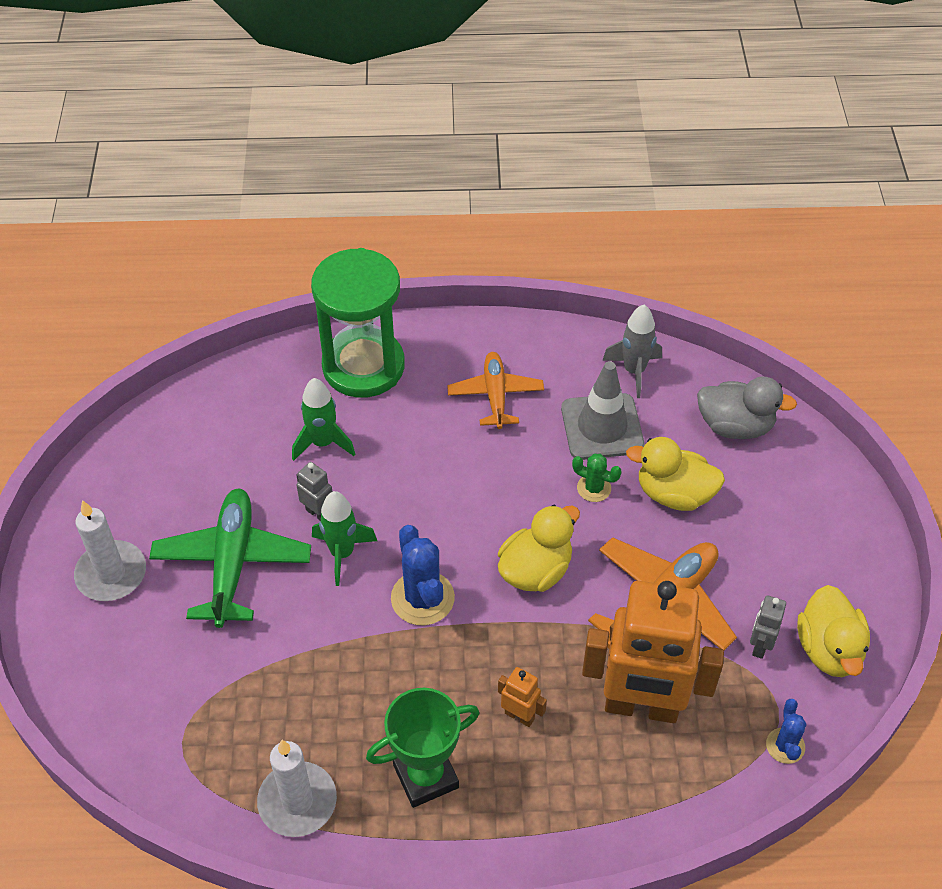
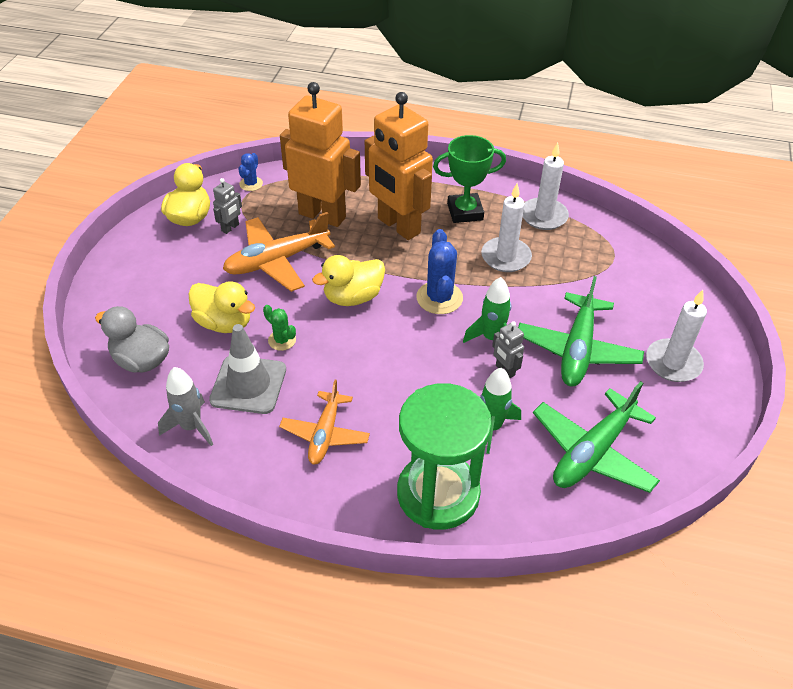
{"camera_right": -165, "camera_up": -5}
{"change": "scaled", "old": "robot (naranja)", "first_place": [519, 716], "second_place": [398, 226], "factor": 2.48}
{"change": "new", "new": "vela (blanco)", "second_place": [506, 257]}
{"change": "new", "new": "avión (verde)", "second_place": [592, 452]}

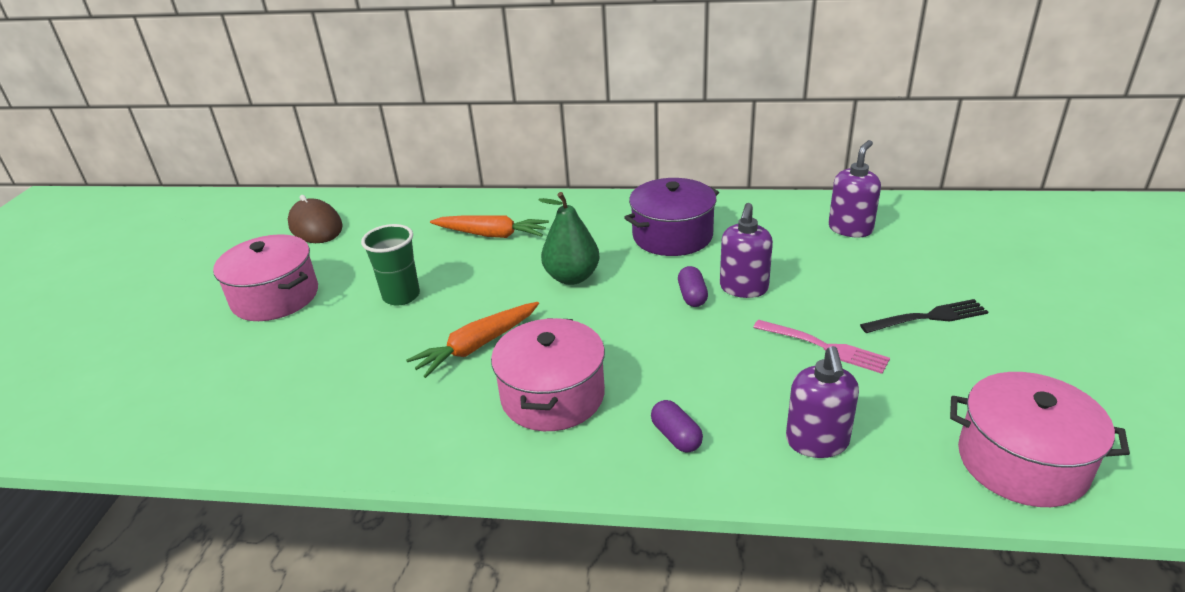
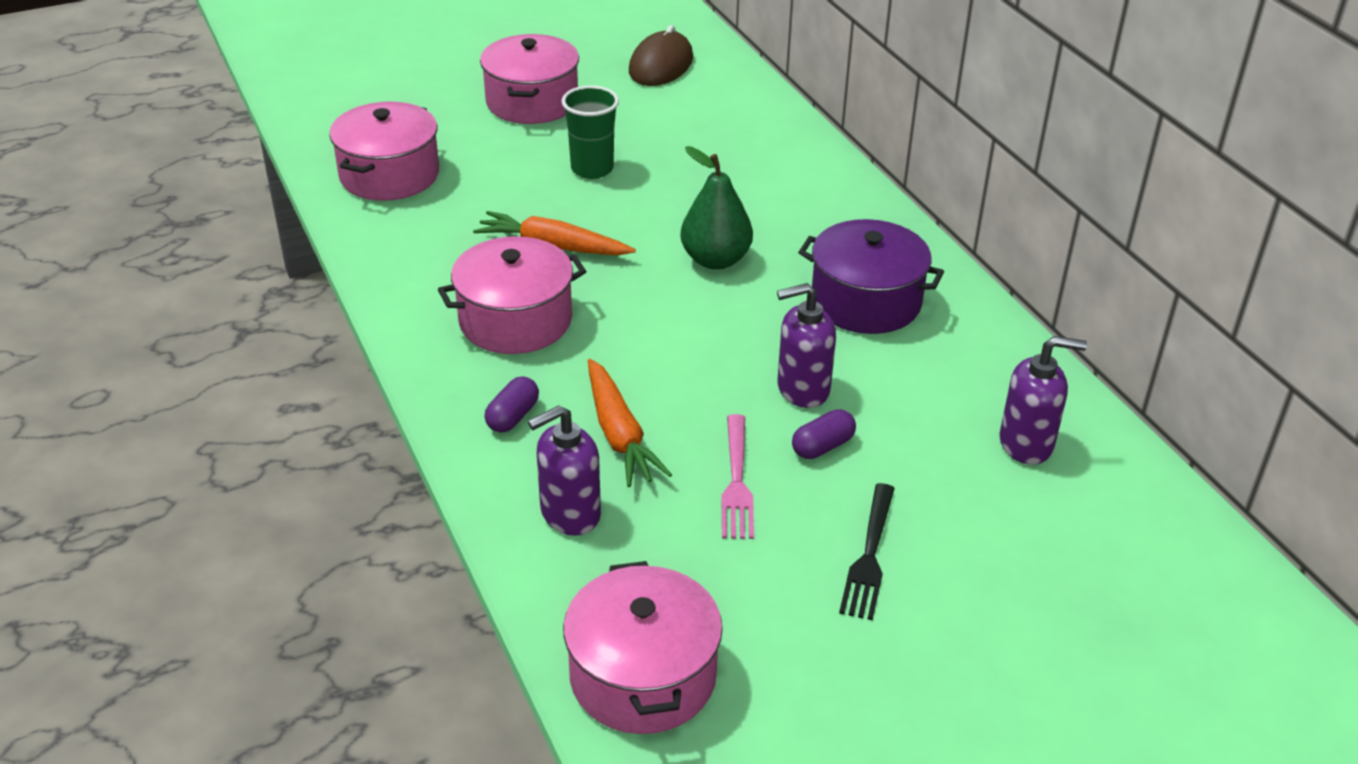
{"camera_right": 55, "camera_up": 5}
{"change": "new", "new": "olla (rosa)", "second_place": [389, 175]}
{"change": "shifted", "old": "zanahoria (naranja)", "first_place": [492, 235], "second_place": [619, 434]}
{"change": "shifted", "old": "cápsula (morado)", "first_place": [692, 296], "second_place": [822, 446]}
{"change": "rotated", "old": "tenedor (negro)", "first_place": [928, 317], "second_place": [869, 556], "degrees": 60}

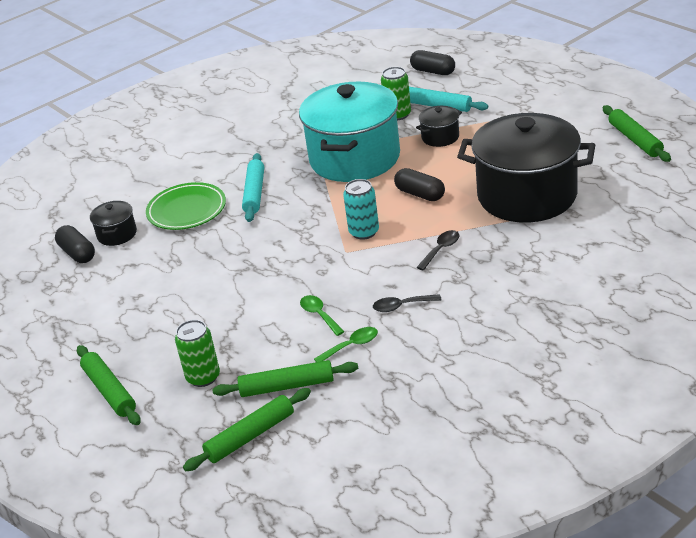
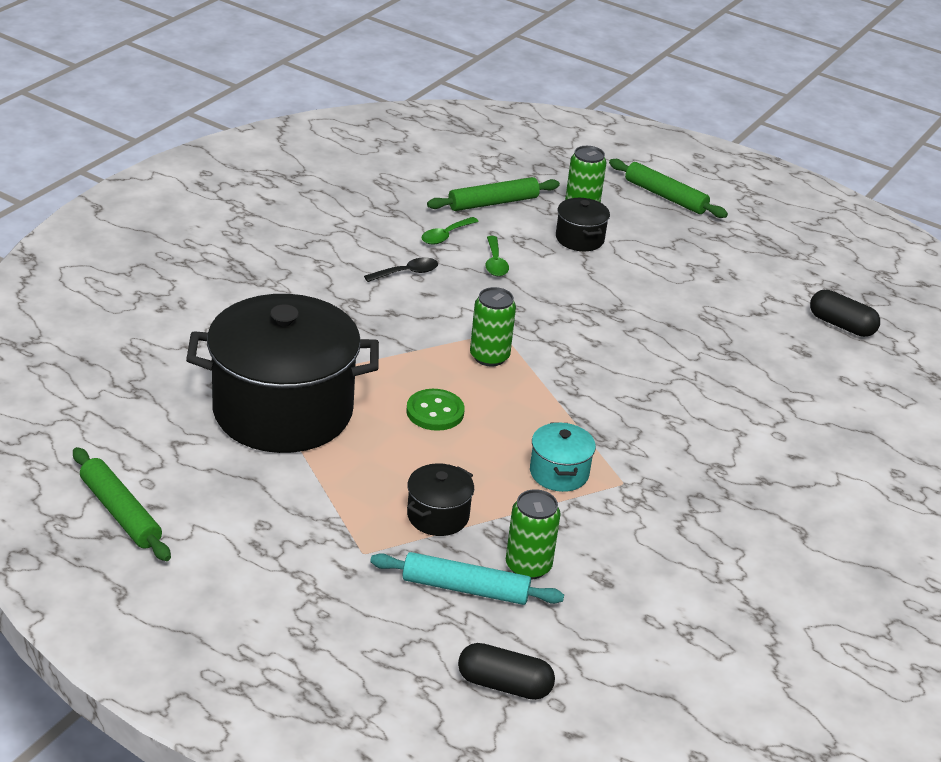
{"camera_right": 155, "camera_up": 0}
{"change": "swapped", "old": "cápsula (negro)", "new": "botón (verde)", "first_place": [420, 194], "second_place": [435, 412]}
{"change": "repainted", "old": "lata (turquesa)", "new": "lata (verde)", "first_place": [364, 232], "second_place": [489, 356]}
{"change": "rotated", "old": "cuchara (verde)", "first_place": [319, 315], "second_place": [495, 263], "degrees": 45}
{"change": "scaled", "old": "olla (turquesa)", "first_place": [354, 158], "second_place": [559, 473], "factor": 0.42}
{"change": "shifted", "old": "olla (negro)", "first_place": [117, 234], "second_place": [579, 239]}
{"change": "gone", "old": "plato (verde)", "first_place": [187, 210]}
{"change": "gone", "old": "rodillo (verde)", "first_place": [250, 436]}
{"change": "gone", "old": "rodillo (turquesa)", "first_place": [254, 193]}
{"change": "gone", "old": "cuchara (negro)", "first_place": [441, 249]}

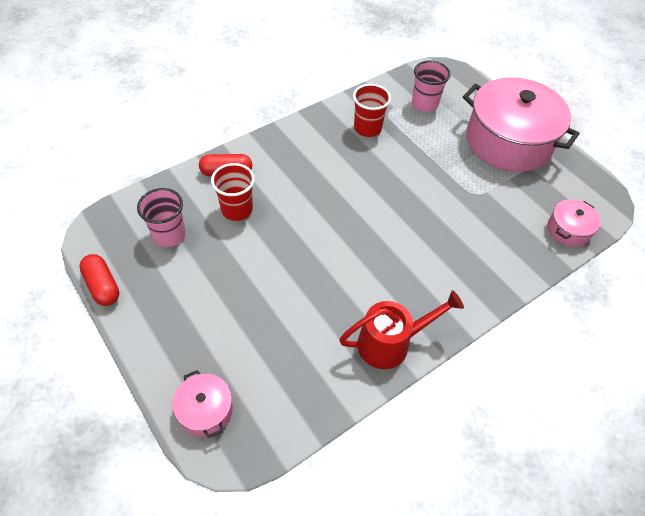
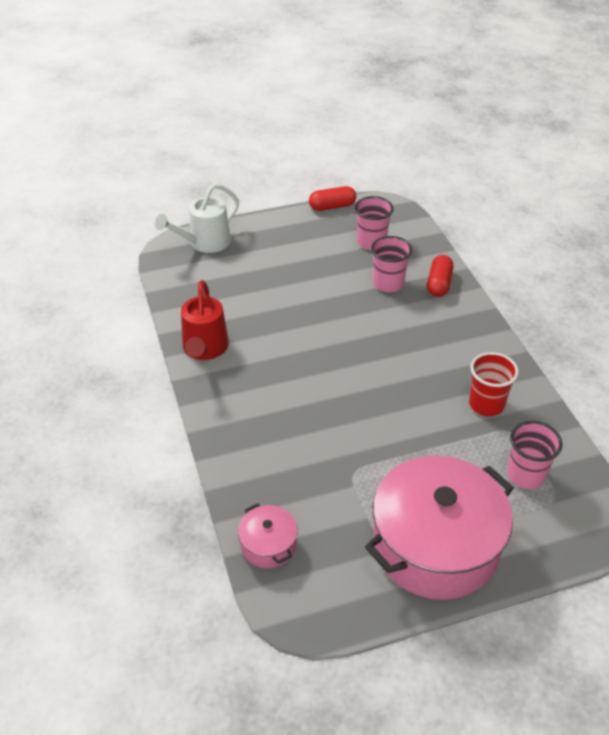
{"camera_right": 110, "camera_up": -10}
{"change": "swapped", "old": "olla (rosa)", "new": "regadera (blanco)", "first_place": [205, 410], "second_place": [204, 243]}
{"change": "repainted", "old": "vaso (rojo)", "new": "vaso (rosa)", "first_place": [237, 209], "second_place": [388, 284]}

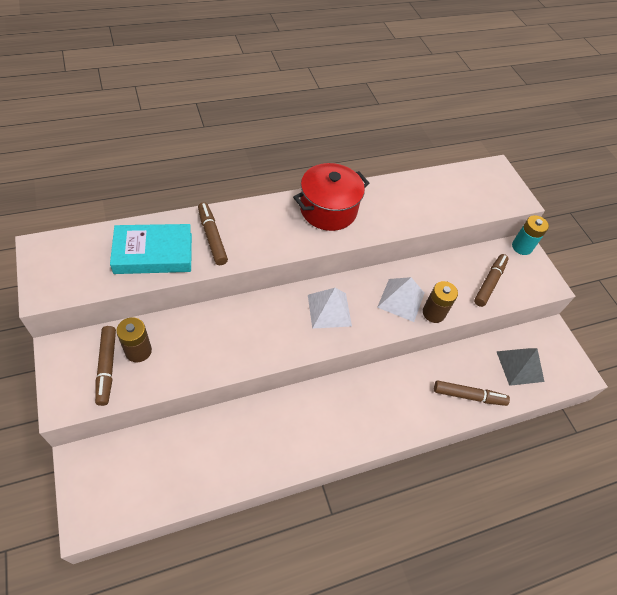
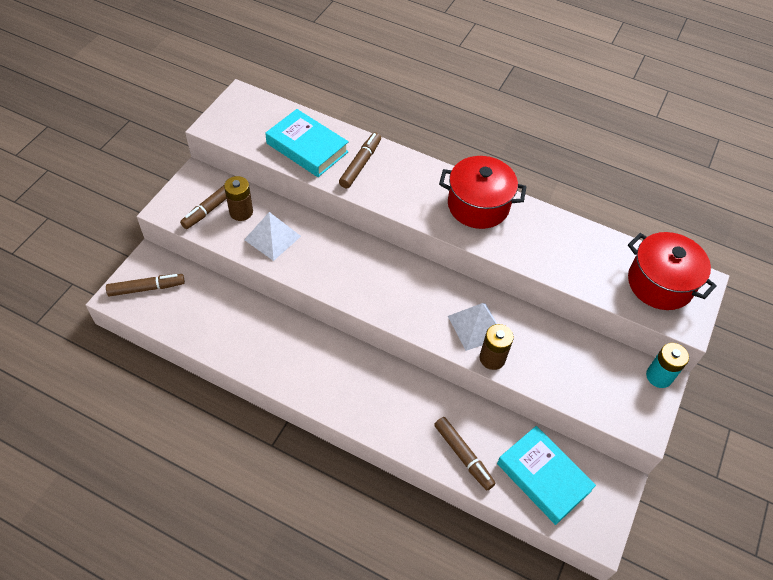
{"camera_right": 50, "camera_up": 0}
{"change": "shifted", "old": "rotulador (marrón)", "first_place": [489, 283], "second_place": [146, 288]}
{"change": "shifted", "old": "pirámide (blanco)", "first_place": [329, 310], "second_place": [272, 238]}
{"change": "swapped", "old": "pirámide (gris)", "new": "libro (turquesa)", "first_place": [520, 366], "second_place": [543, 477]}
{"change": "new", "new": "olla (rojo)", "second_place": [660, 283]}

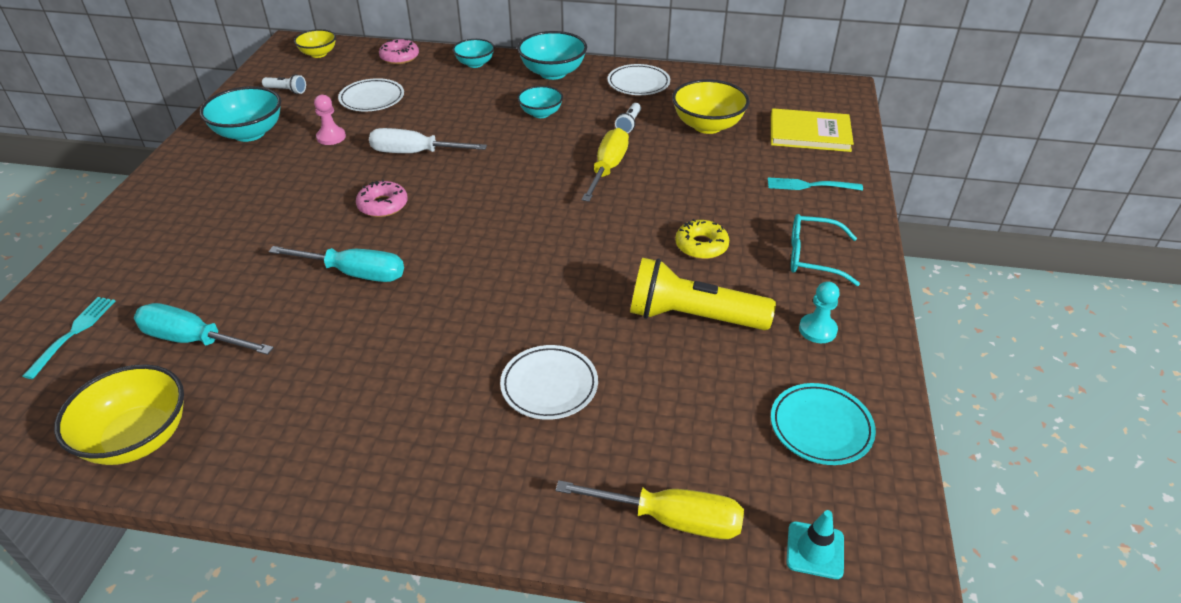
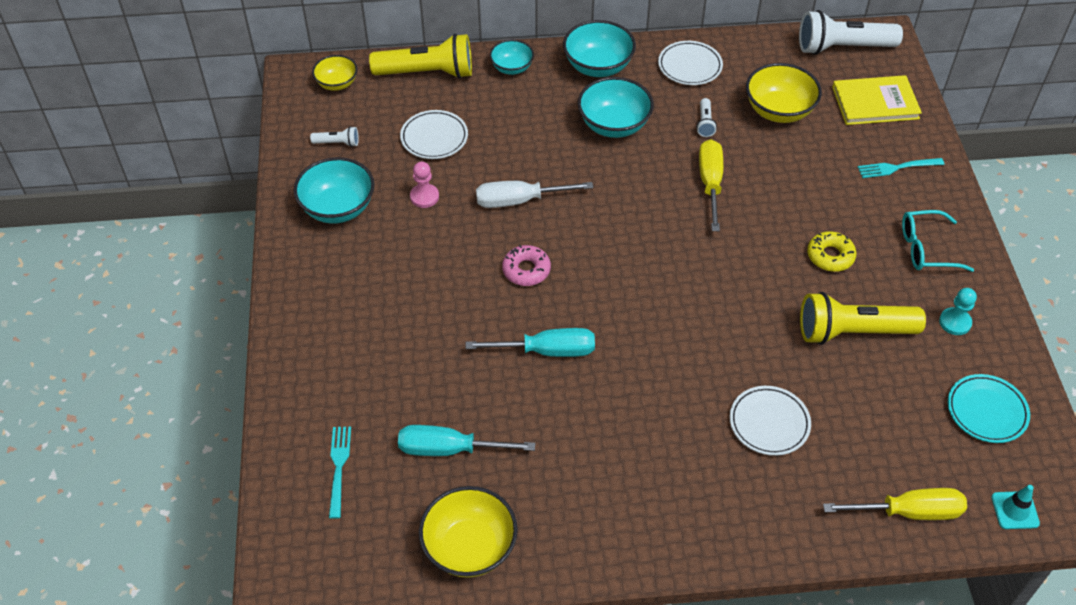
{"camera_right": -15, "camera_up": 10}
{"change": "swapped", "old": "rosquilla (rosa)", "new": "lámpara de mano (amarillo)", "first_place": [399, 57], "second_place": [427, 73]}
{"change": "scaled", "old": "cuenco (turquesa)", "first_place": [541, 113], "second_place": [614, 125], "factor": 1.63}
{"change": "new", "new": "lámpara de mano (blanco)", "second_place": [843, 47]}

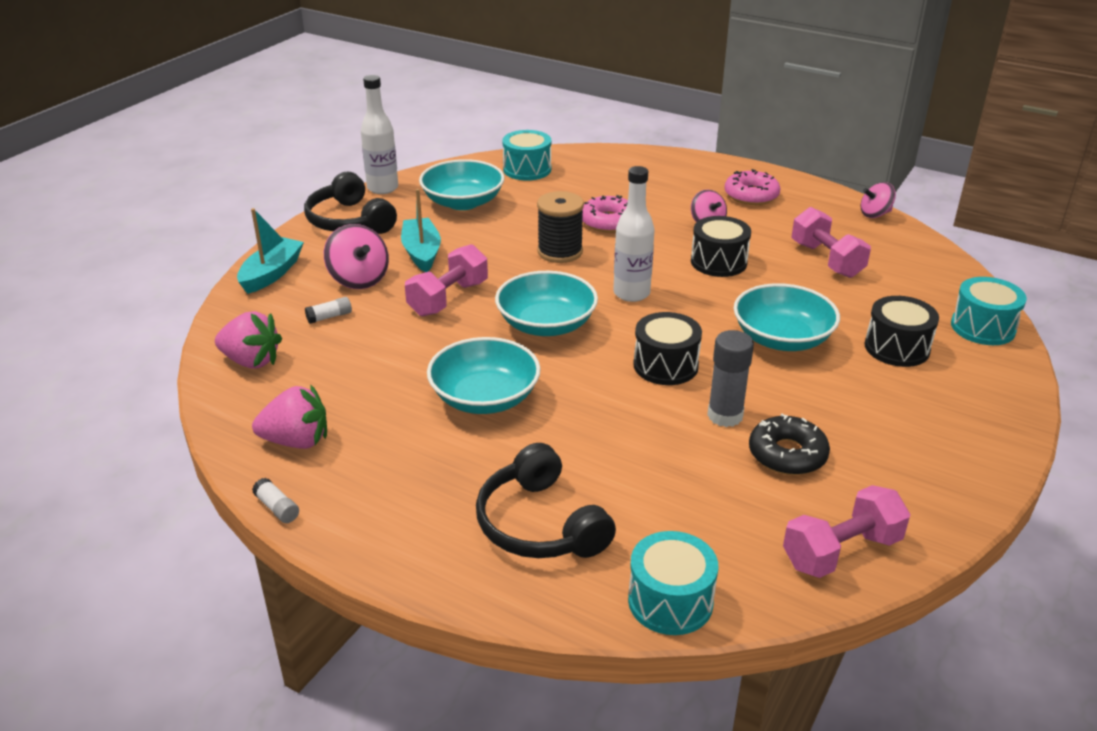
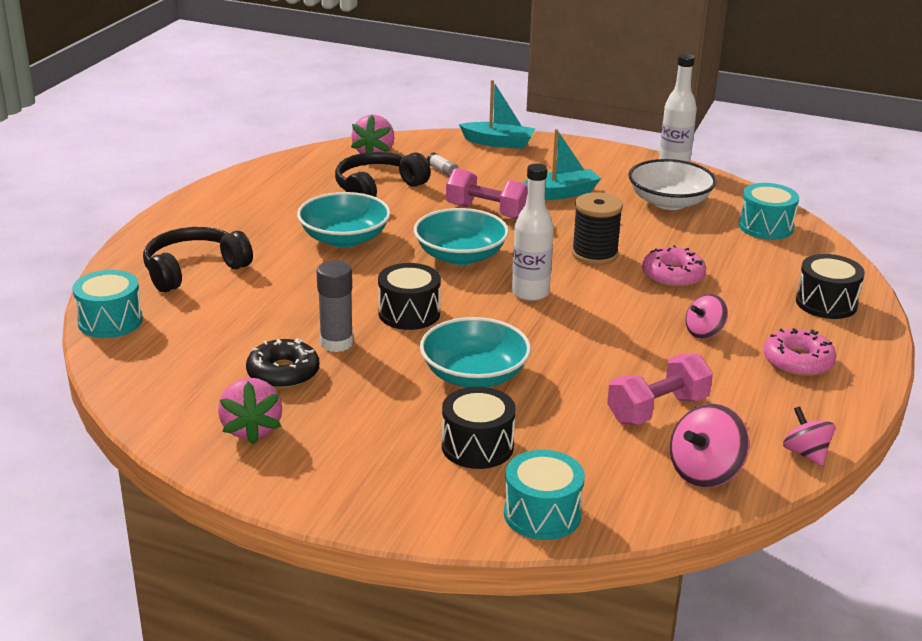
{"camera_right": 80, "camera_up": -5}
{"change": "shifted", "old": "fresa (rosa)", "first_place": [296, 441], "second_place": [251, 429]}
{"change": "shifted", "old": "auriculares (negro)", "first_place": [349, 221], "second_place": [377, 188]}
{"change": "repainted", "old": "cuenco (turquesa)", "new": "cuenco (blanco)", "first_place": [463, 202], "second_place": [669, 202]}
{"change": "shifted", "old": "peonza (rosa)", "first_place": [359, 279], "second_place": [705, 472]}
{"change": "shifted", "old": "tambor (negro)", "first_place": [718, 262], "second_place": [826, 303]}
{"change": "gone", "old": "barra de pegamento (blanco)", "first_place": [277, 508]}
{"change": "gone", "old": "mancuerna (rosa)", "first_place": [841, 551]}

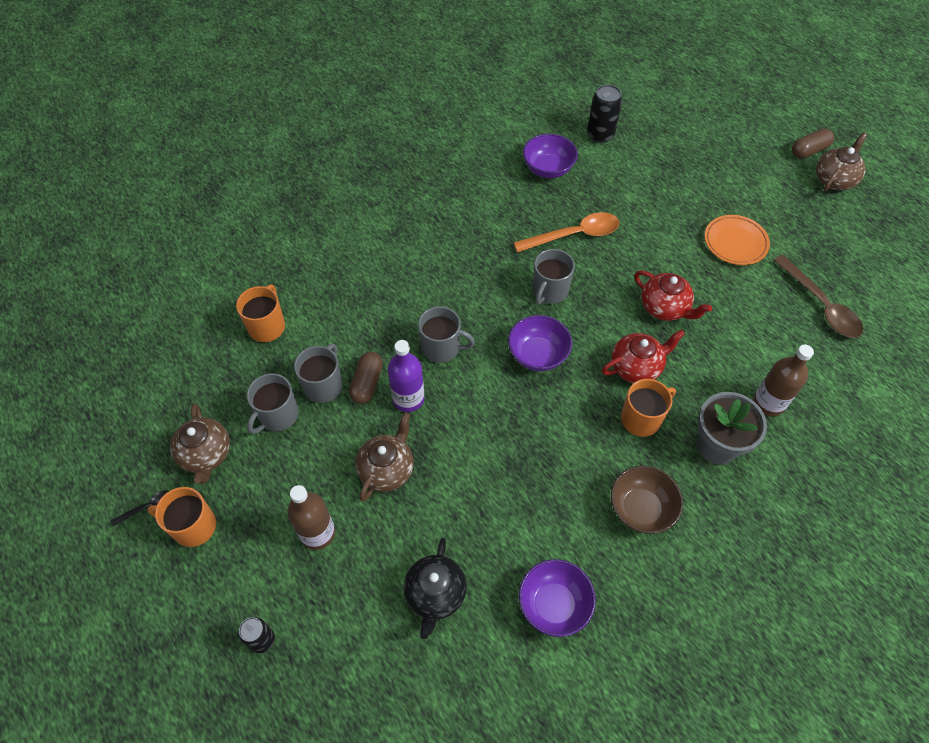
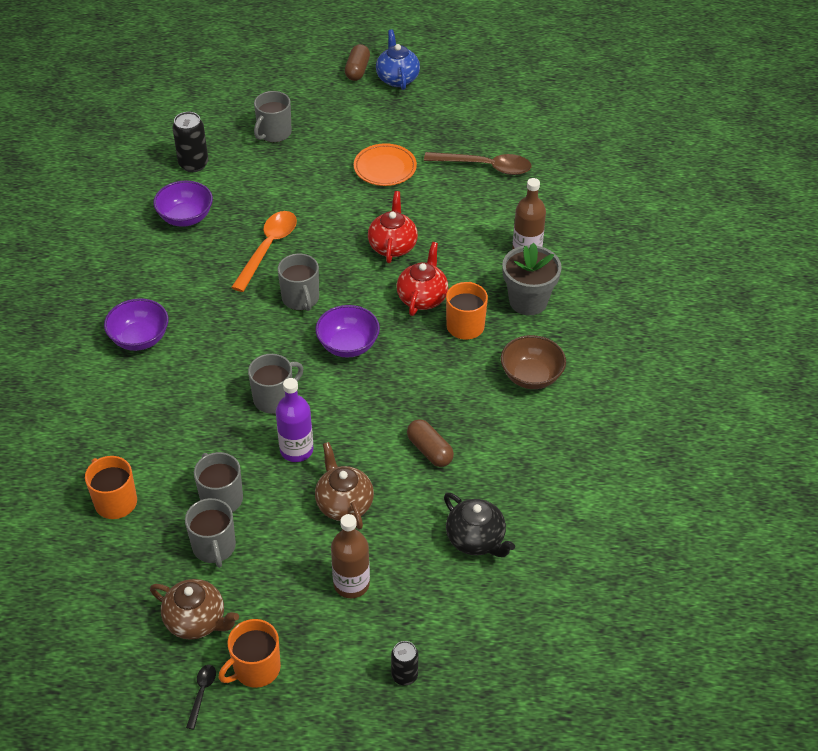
{"camera_right": -50, "camera_up": -10}
{"change": "shifted", "old": "cuenco (morado)", "first_place": [554, 604], "second_place": [140, 338]}
{"change": "new", "new": "taza (gris)", "second_place": [274, 133]}
{"change": "rotated", "old": "tetera (rojo)", "first_place": [664, 308], "second_place": [392, 246], "degrees": -75}
{"change": "repainted", "old": "tetera (marrón)", "new": "tetera (azul)", "first_place": [834, 180], "second_place": [397, 78]}
{"change": "shifted", "old": "cápsula (marrón)", "first_place": [367, 383], "second_place": [430, 450]}

